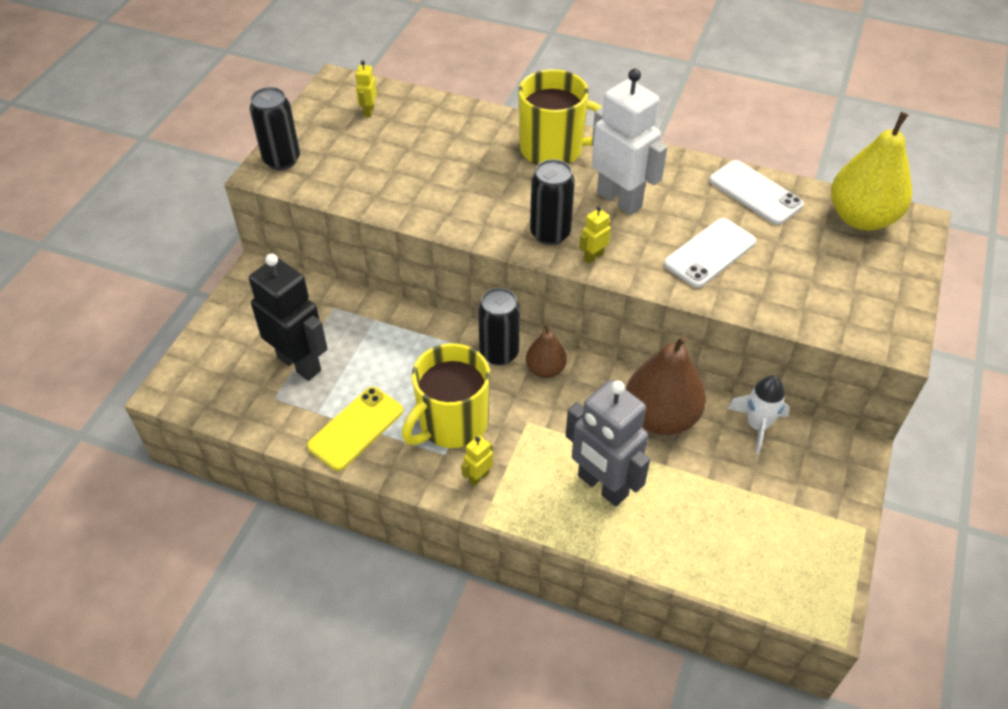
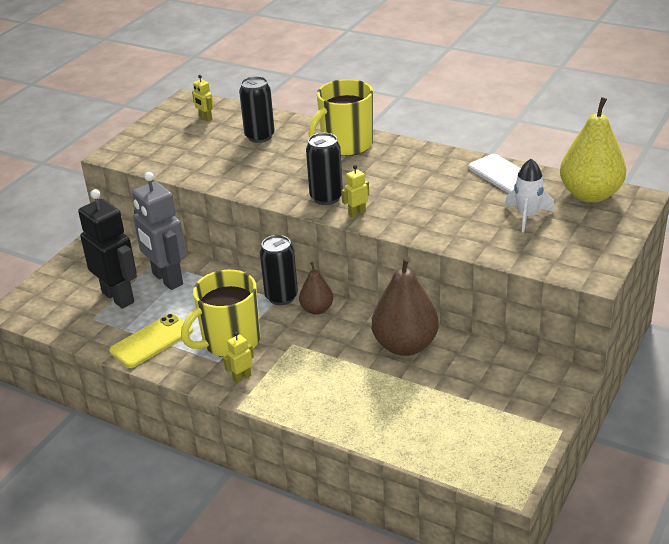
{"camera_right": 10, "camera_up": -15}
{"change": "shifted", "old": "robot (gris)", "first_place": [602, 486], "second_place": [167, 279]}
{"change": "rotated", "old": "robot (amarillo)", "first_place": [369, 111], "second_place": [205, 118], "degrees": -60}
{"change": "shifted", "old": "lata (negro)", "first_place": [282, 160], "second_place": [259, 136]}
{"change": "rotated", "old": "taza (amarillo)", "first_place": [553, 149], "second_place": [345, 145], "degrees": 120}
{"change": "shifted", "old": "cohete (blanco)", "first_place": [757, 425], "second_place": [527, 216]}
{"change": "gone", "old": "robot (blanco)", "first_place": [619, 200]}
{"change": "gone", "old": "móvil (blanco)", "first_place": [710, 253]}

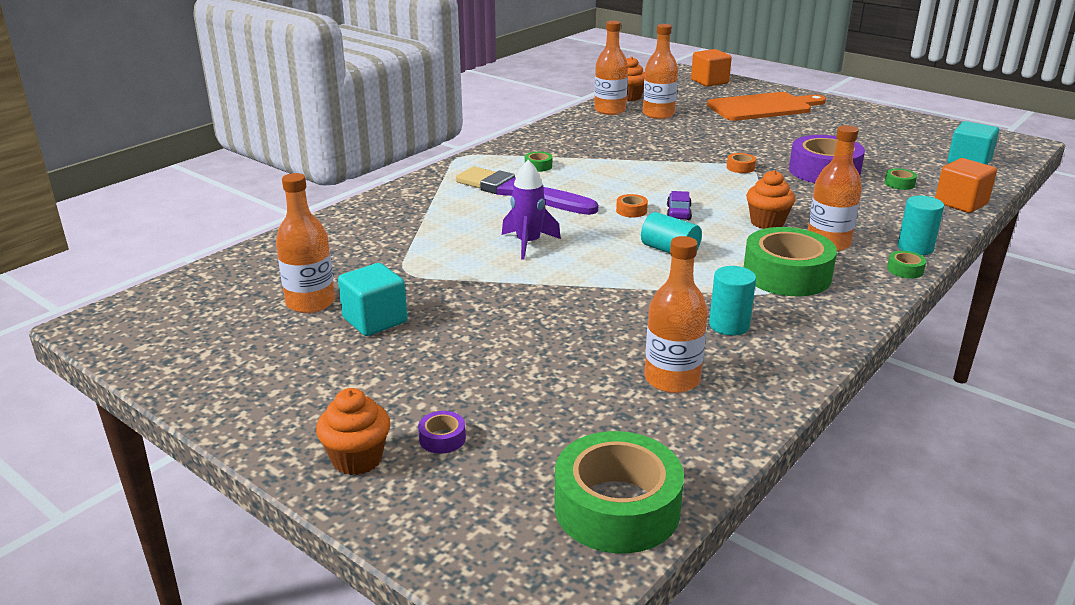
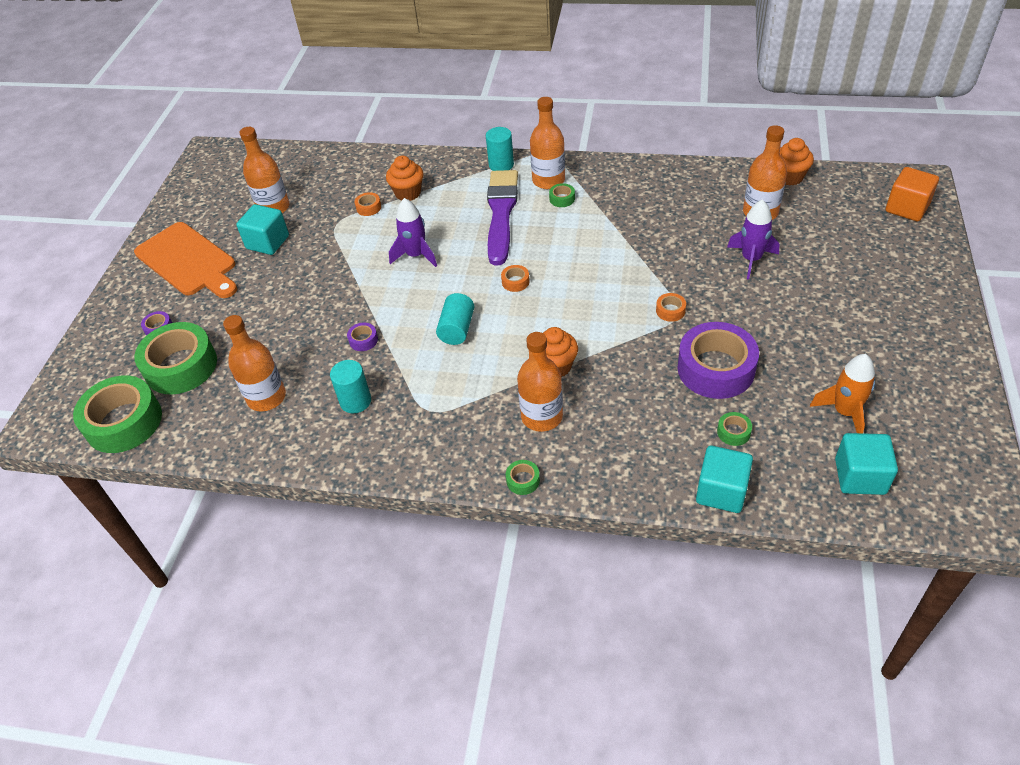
{"camera_right": 65, "camera_up": 20}
{"change": "shifted", "old": "tabla de cortar (naranja)", "first_place": [763, 107], "second_place": [188, 261]}
{"change": "shifted", "old": "cinta adhesiva (verde)", "first_place": [786, 275], "second_place": [181, 366]}
{"change": "new", "new": "cinta adhesiva (morado)", "second_place": [363, 340]}
{"change": "new", "new": "cinta adhesiva (naranja)", "second_place": [368, 207]}
{"change": "shifted", "old": "magdalena (naranja)", "first_place": [357, 459], "second_place": [408, 193]}
{"change": "shifted", "old": "cilindro (turquesa)", "first_place": [915, 248], "second_place": [501, 165]}
{"change": "shifted", "old": "botella (naranja)", "first_place": [610, 110], "second_place": [548, 180]}
{"change": "repainted", "old": "cubo (naranja)", "new": "cubo (turquesa)", "first_place": [961, 203], "second_place": [721, 491]}
{"change": "new", "new": "cohete (morado)", "second_place": [751, 259]}
{"change": "new", "new": "cohete (naranja)", "second_place": [844, 412]}
{"change": "gone", "old": "coche (morado)", "first_place": [678, 213]}

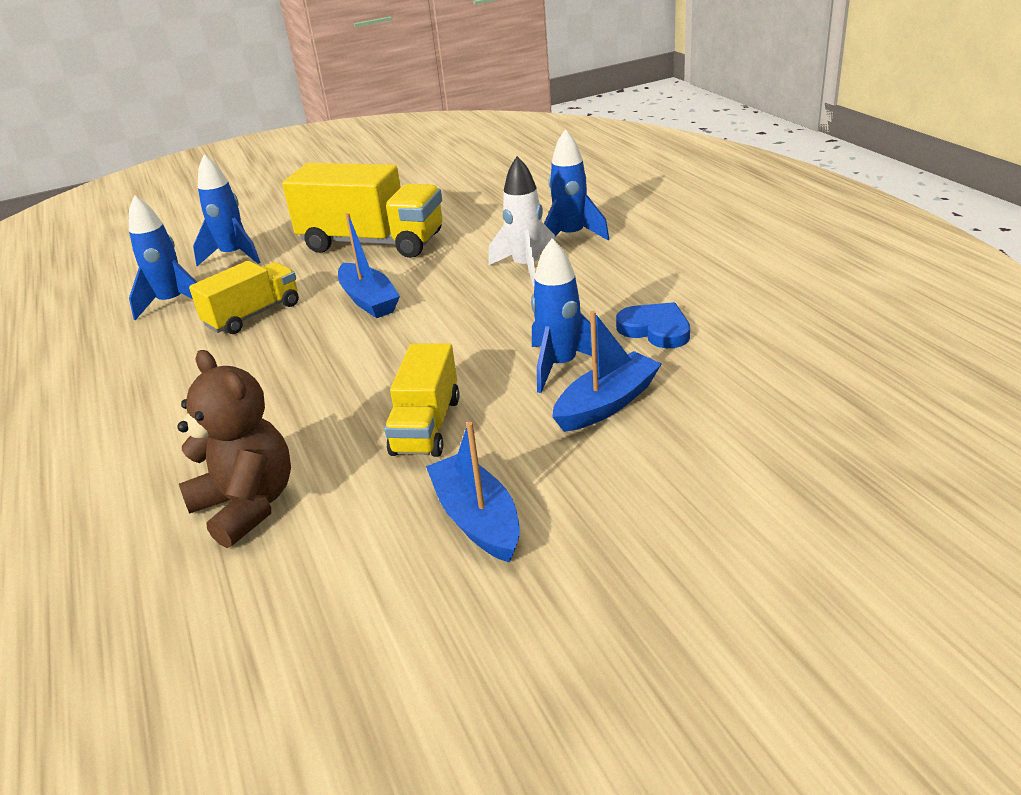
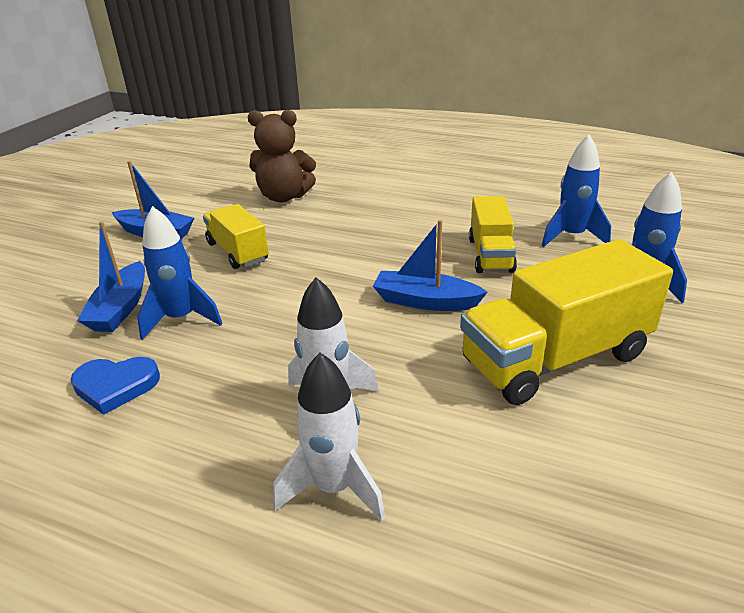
{"camera_right": 135, "camera_up": 0}
{"change": "repainted", "old": "cohete (azul)", "new": "cohete (blanco)", "first_place": [571, 237], "second_place": [334, 488]}

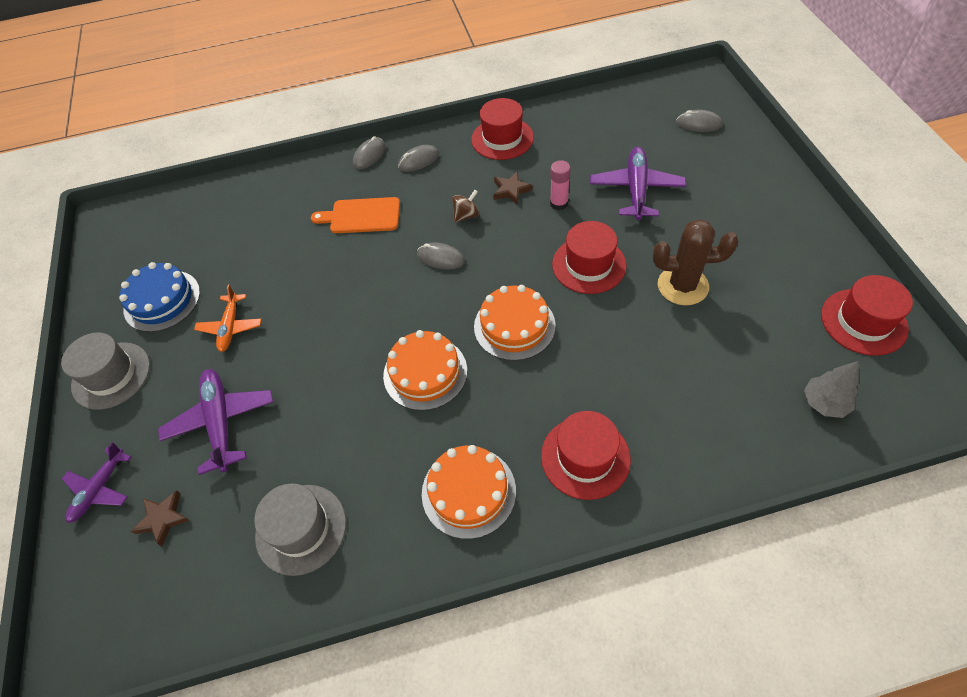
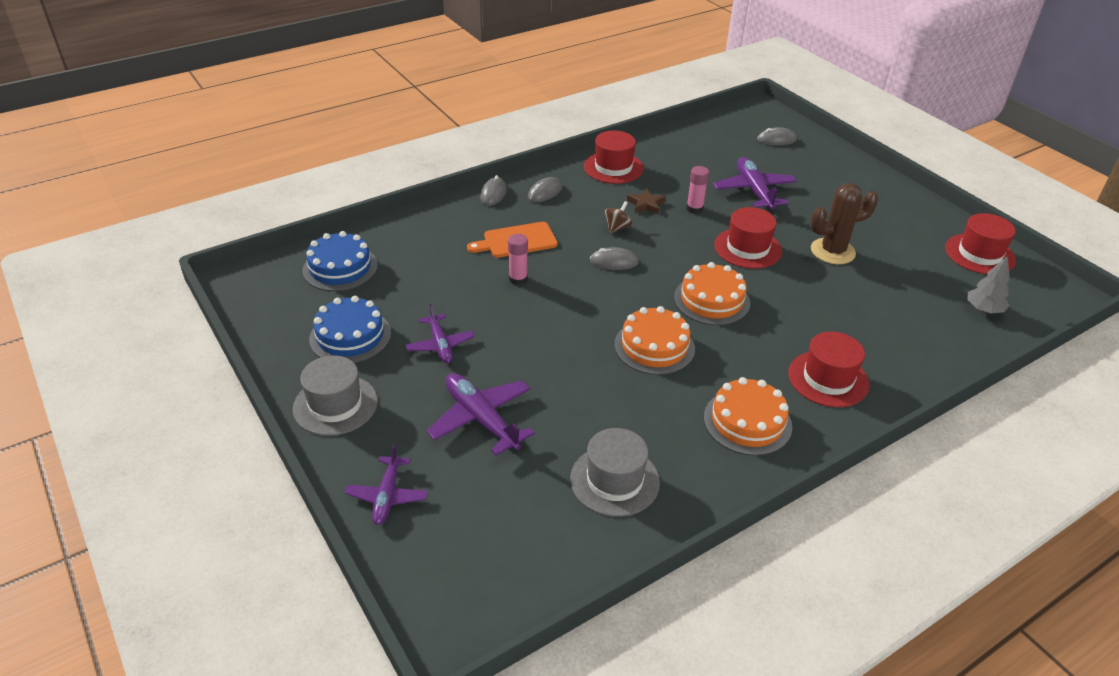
{"camera_right": -25, "camera_up": -15}
{"change": "new", "new": "tarta (azul)", "second_place": [340, 268]}
{"change": "repainted", "old": "avión (naranja)", "new": "avión (morado)", "first_place": [230, 327], "second_place": [440, 345]}
{"change": "new", "new": "barra de pegamento (rosa)", "second_place": [518, 279]}
{"change": "gone", "old": "estrella (marrón)", "first_place": [163, 519]}

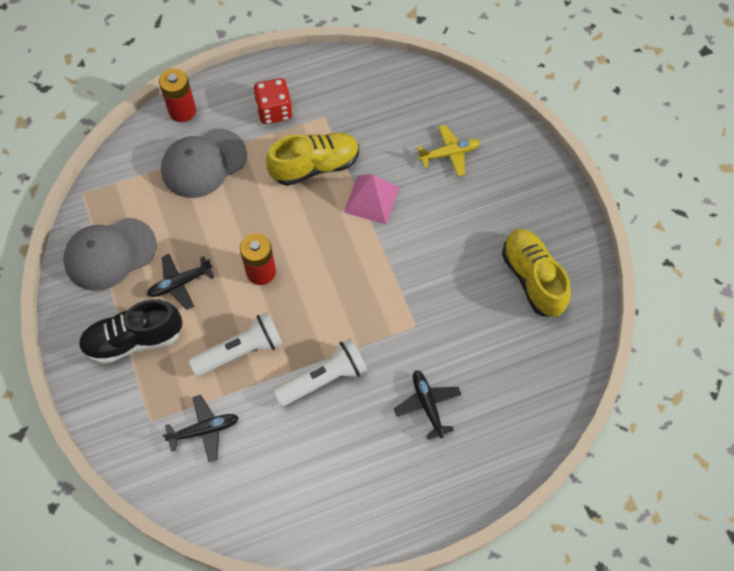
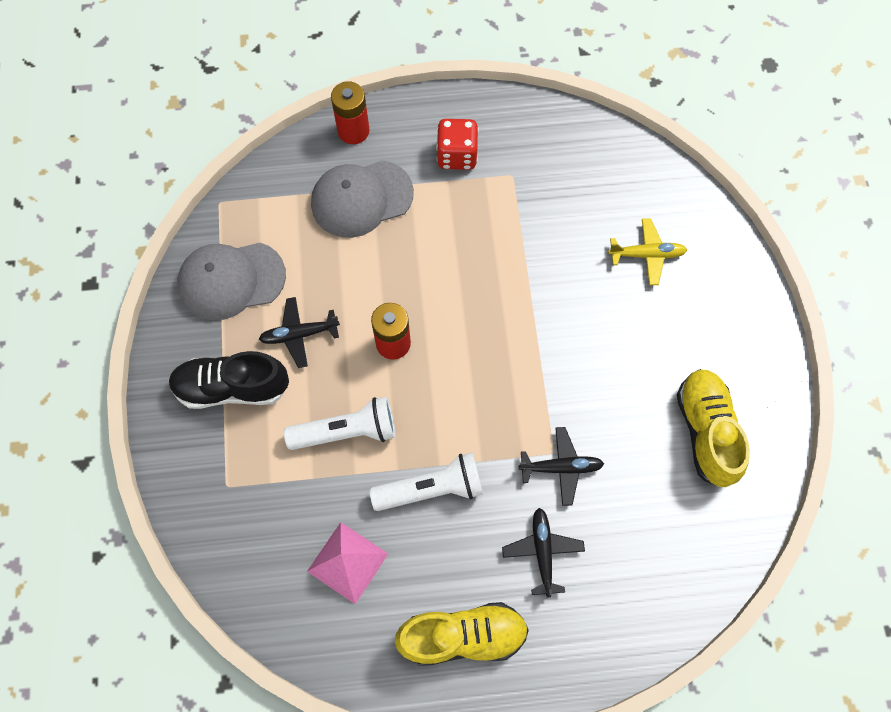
{"camera_right": 15, "camera_up": 5}
{"change": "shifted", "old": "pirámide (rosa)", "first_place": [371, 199], "second_place": [347, 562]}
{"change": "shifted", "old": "zapato (amarillo)", "first_place": [315, 166], "second_place": [463, 636]}
{"change": "shifted", "old": "avión (negro)", "first_place": [204, 430], "second_place": [561, 467]}

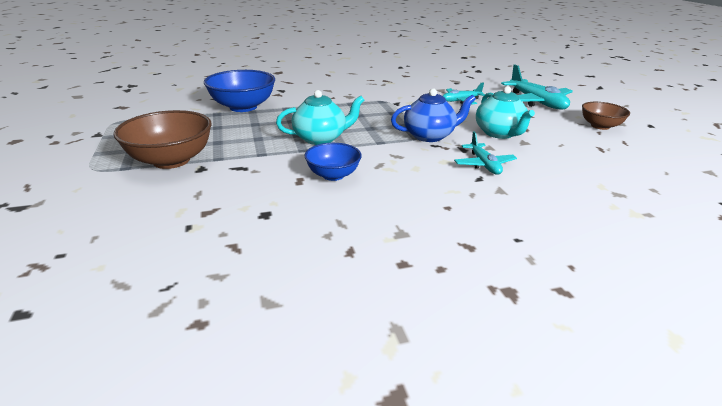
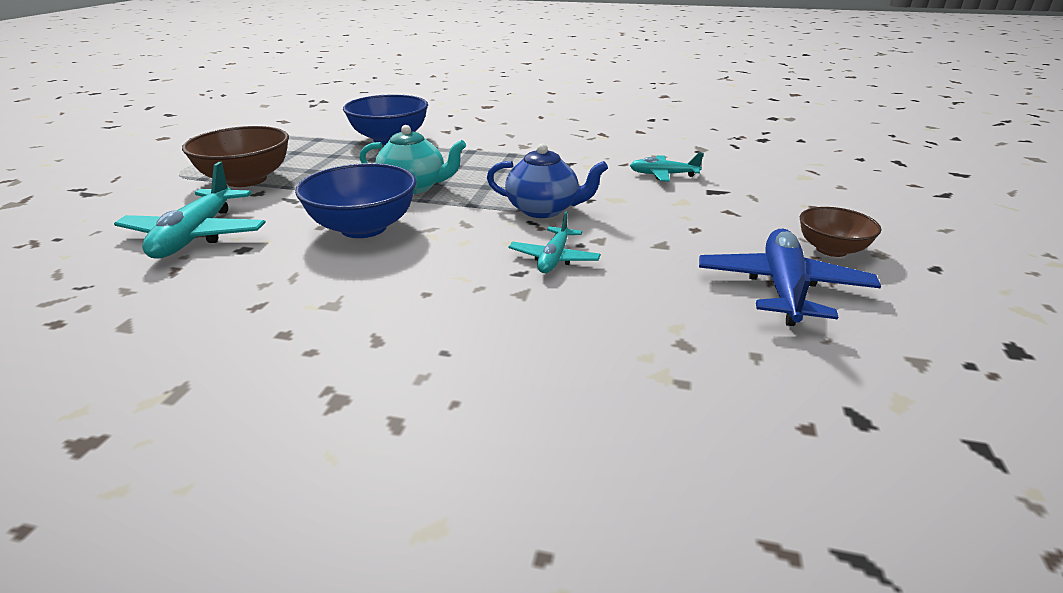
{"camera_right": 30, "camera_up": 0}
{"change": "shifted", "old": "avión (turquesa)", "first_place": [536, 102], "second_place": [196, 236]}
{"change": "scaled", "old": "cuenco (azul)", "first_place": [333, 175], "second_place": [363, 228], "factor": 1.64}
{"change": "new", "new": "avión (azul)", "second_place": [782, 288]}
{"change": "gone", "old": "tetera (turquesa)", "first_place": [499, 133]}

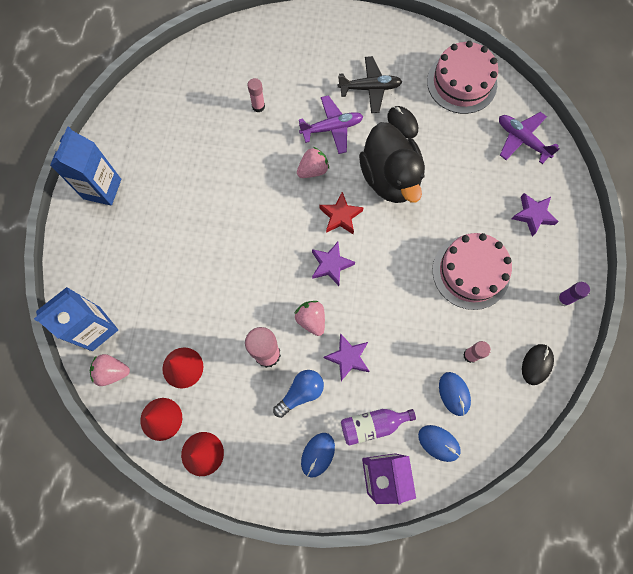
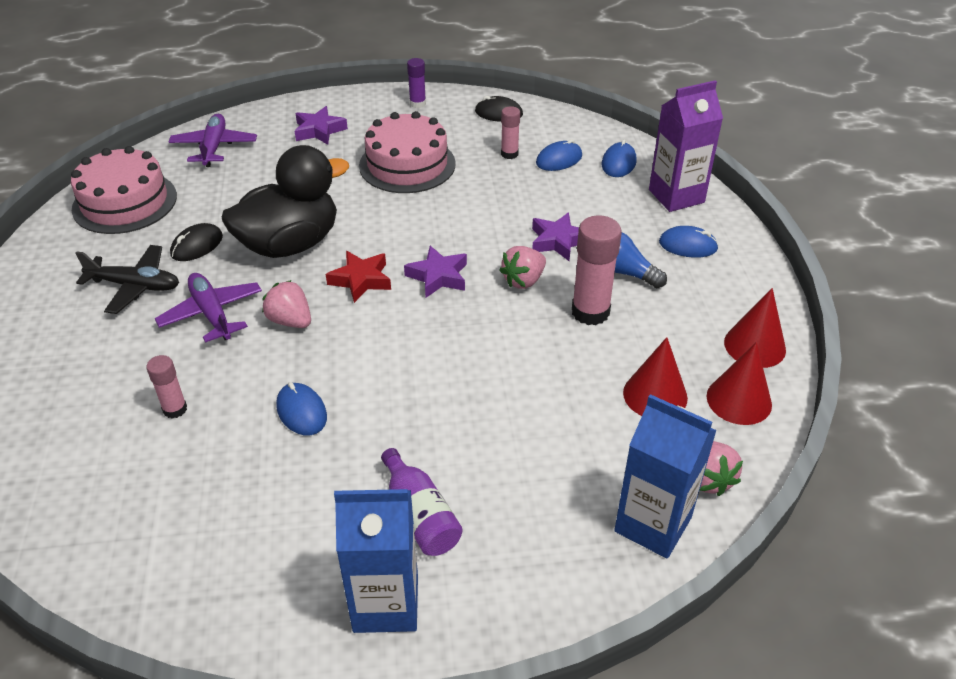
{"camera_right": -105, "camera_up": -30}
{"change": "rotated", "old": "avión (negro)", "first_place": [370, 88], "second_place": [135, 286], "degrees": 120}
{"change": "rotated", "old": "avión (morado)", "first_place": [522, 140], "second_place": [214, 147], "degrees": 150}
{"change": "new", "new": "ratón (azul)", "second_place": [301, 411]}
{"change": "shifted", "old": "botella (morado)", "first_place": [372, 425], "second_place": [420, 515]}

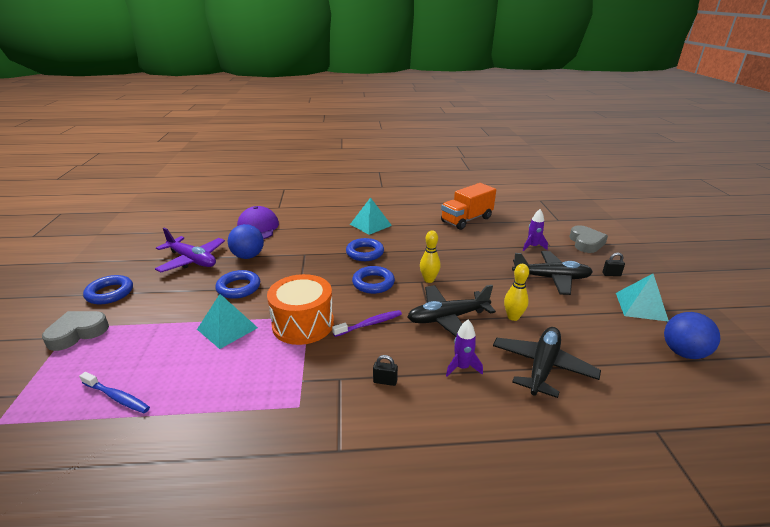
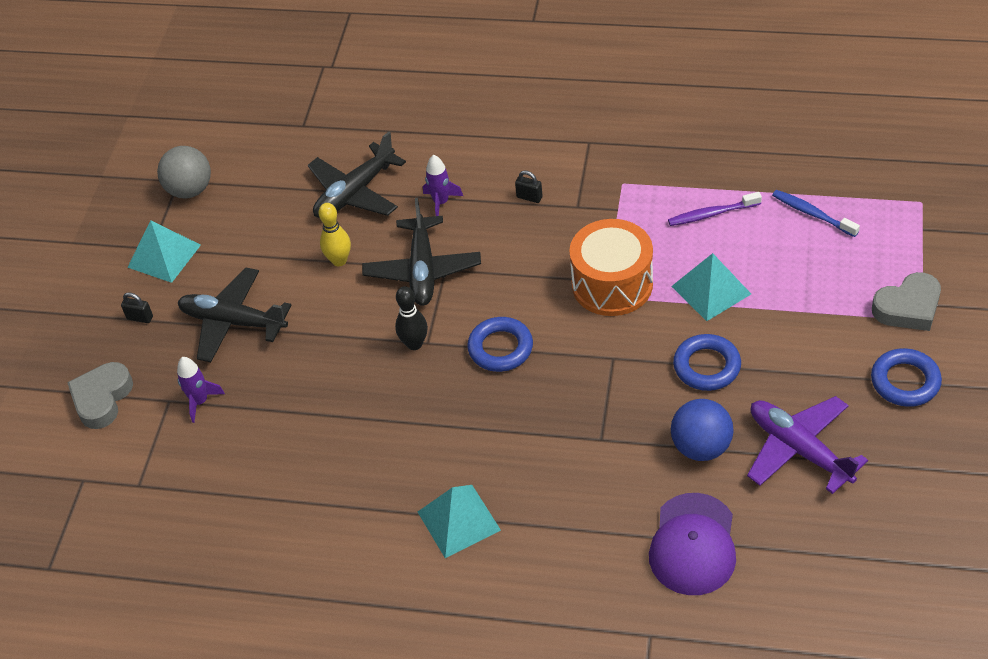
{"camera_right": -160, "camera_up": 20}
{"change": "repainted", "old": "pelota (azul)", "new": "pelota (gris)", "first_place": [683, 352], "second_place": [190, 190]}
{"change": "rotated", "old": "avión (negro)", "first_place": [448, 318], "second_place": [422, 270], "degrees": 90}
{"change": "repainted", "old": "bolo (amarillo)", "new": "bolo (negro)", "first_place": [429, 280], "second_place": [414, 344]}
{"change": "shifted", "old": "cepillo de dientes (morado)", "first_place": [370, 324], "second_place": [711, 214]}
{"change": "gone", "old": "anillo (azul)", "first_place": [365, 253]}
{"change": "gone", "old": "camión (naranja)", "first_place": [466, 220]}

